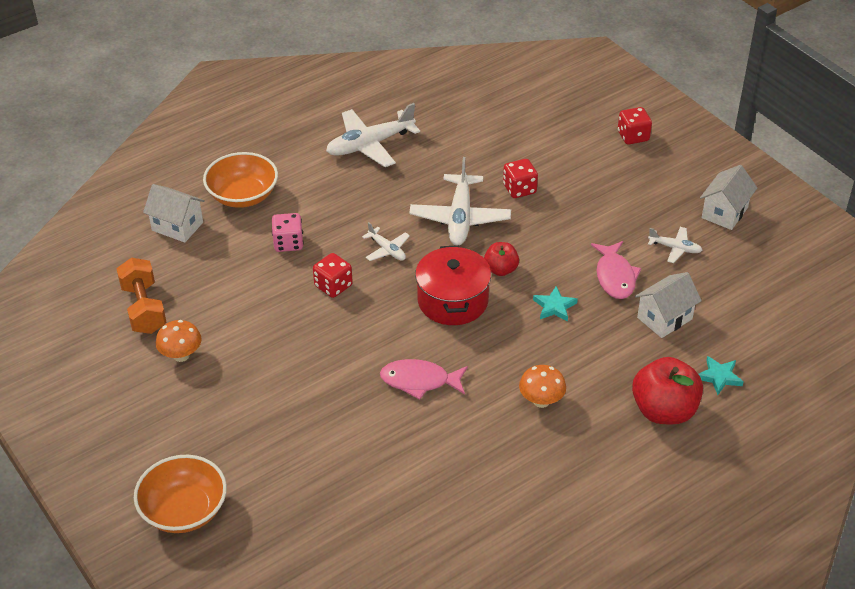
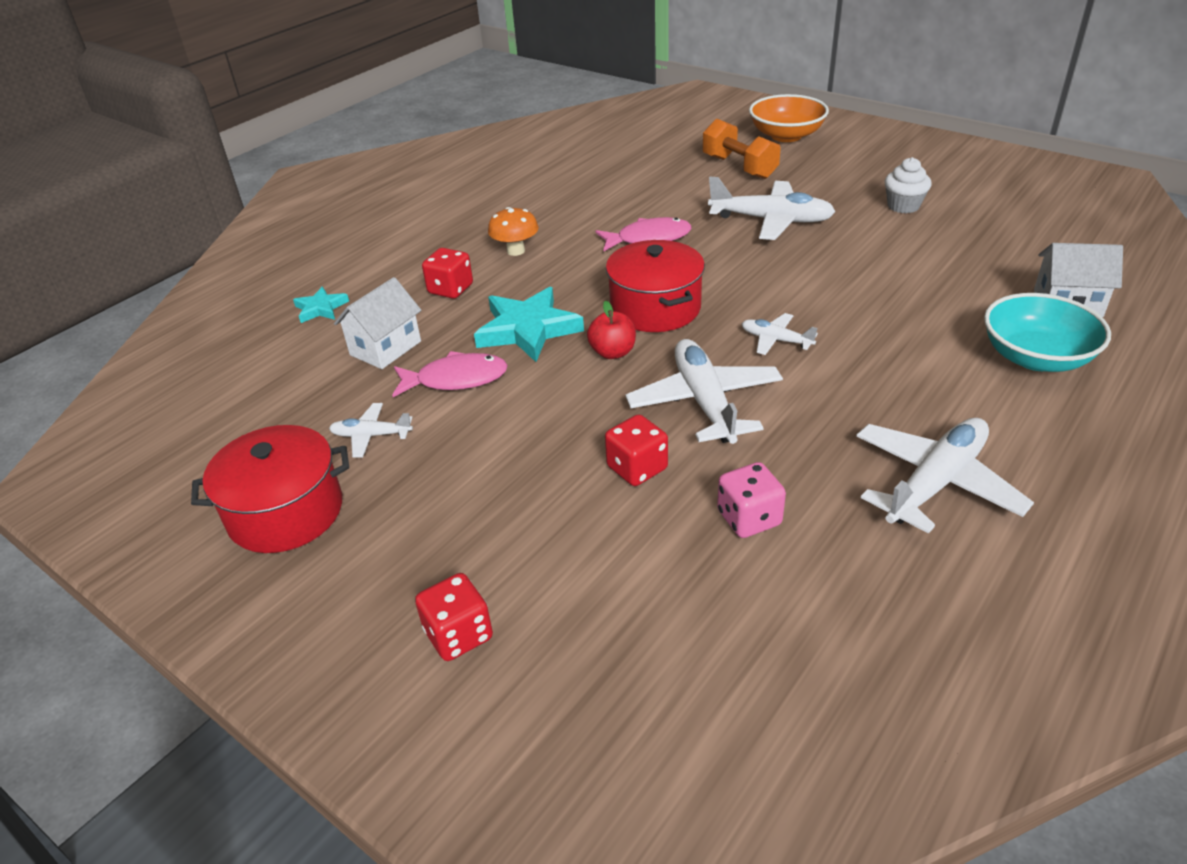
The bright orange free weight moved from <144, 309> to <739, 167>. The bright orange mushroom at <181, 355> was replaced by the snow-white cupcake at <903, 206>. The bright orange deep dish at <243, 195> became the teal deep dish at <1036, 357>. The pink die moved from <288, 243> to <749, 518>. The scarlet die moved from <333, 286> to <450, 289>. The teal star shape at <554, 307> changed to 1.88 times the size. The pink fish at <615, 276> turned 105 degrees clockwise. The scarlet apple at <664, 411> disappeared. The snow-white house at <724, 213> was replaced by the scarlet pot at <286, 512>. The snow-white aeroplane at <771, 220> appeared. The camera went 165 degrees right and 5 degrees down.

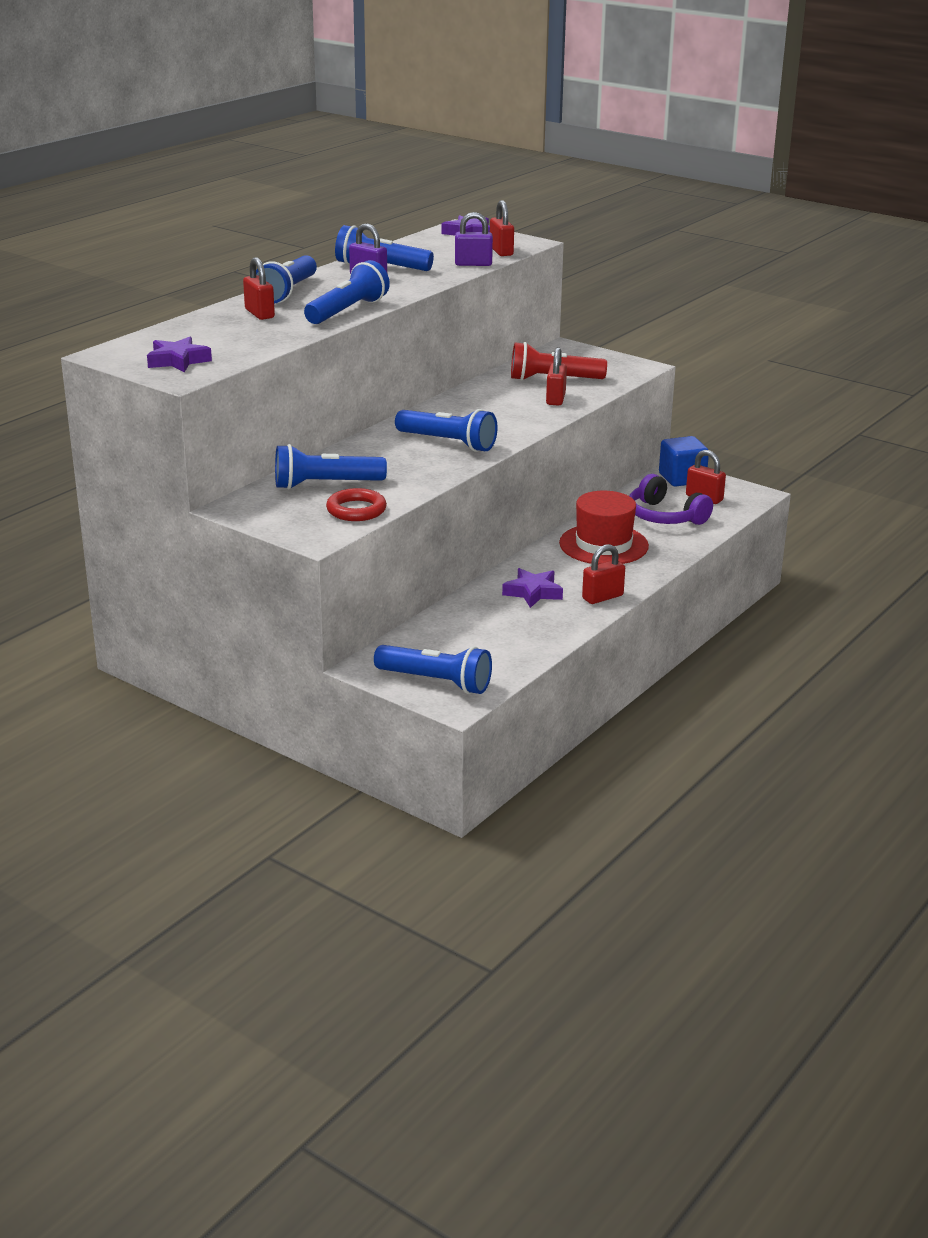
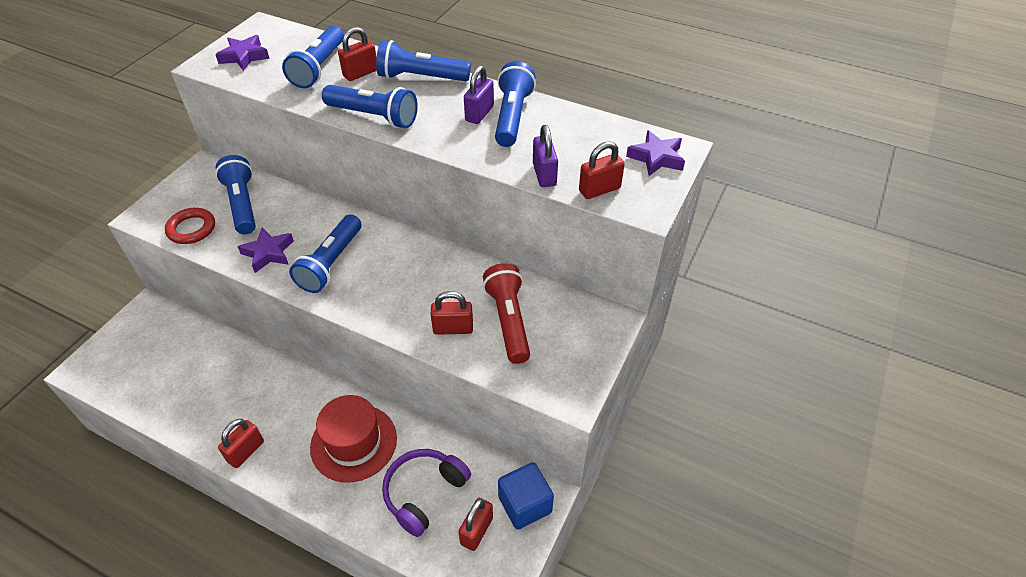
The cobalt torch moved from <436, 682> to <319, 68>. The royal purple star shape moved from <533, 592> to <268, 253>. The scarlet lock at <602, 597> turned 75 degrees clockwise. The camera went 80 degrees right and 20 degrees up.

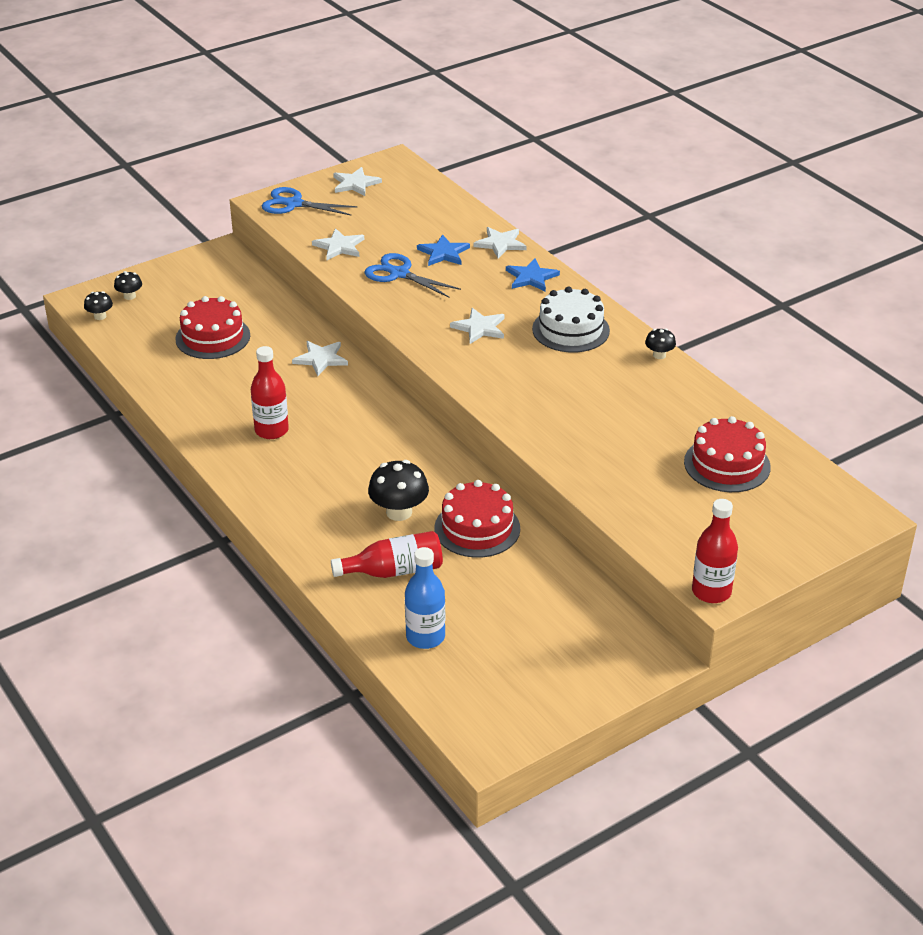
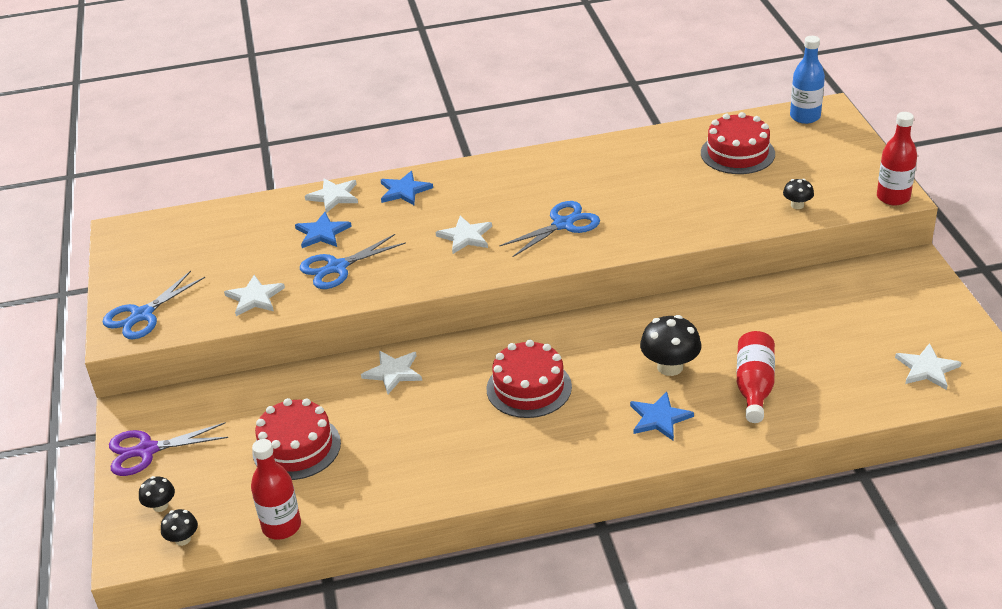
The scarlet bottle moved from <271, 430> to <281, 526>. The snow-white star shape moved from <355, 184> to <927, 369>. The cobalt bottle moved from <425, 637> to <805, 117>. The scarlet layer cake moved from <477, 528> to <529, 388>. The snow-white layer cake at <570, 330> disappeared. The black mushroom moved from <659, 355> to <797, 205>. The royal purple pair of scissors at <146, 450> appeared. The cobalt pair of scissors at <563, 224> appeared. The cobalt star shape at <659, 418> appeared. The camera went 65 degrees left and 0 degrees up.

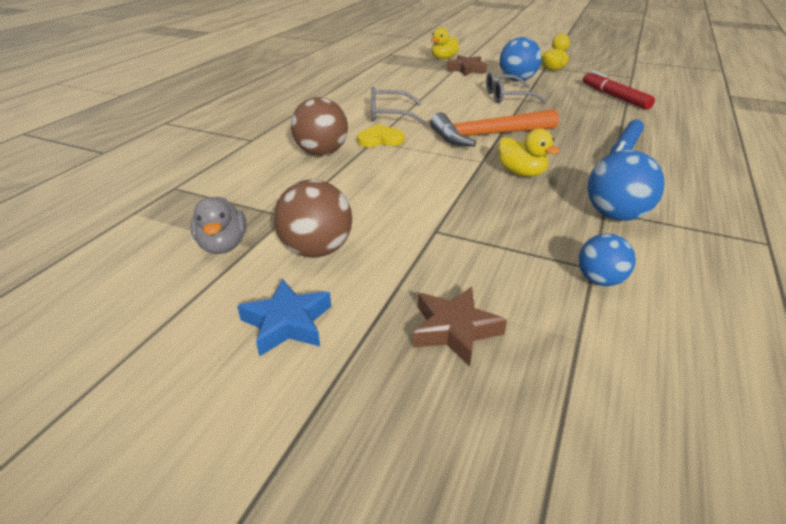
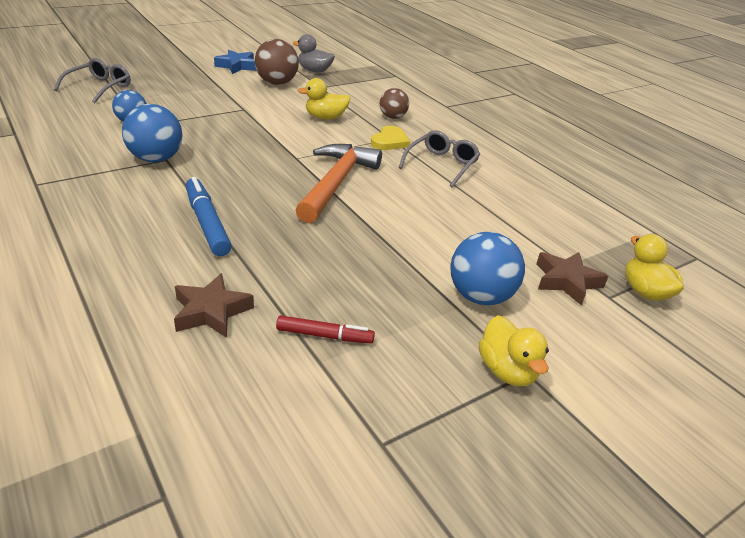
The dark brown sphere at <321, 153> changed to 0.64 times the size. The dark brown star shape moved from <454, 330> to <211, 311>. The gray spectacles moved from <507, 97> to <99, 87>. The golden rubber duck moved from <521, 173> to <325, 118>. The scarlet marker pen at <615, 97> changed to 0.63 times the size. The camera went 120 degrees right and 0 degrees up.

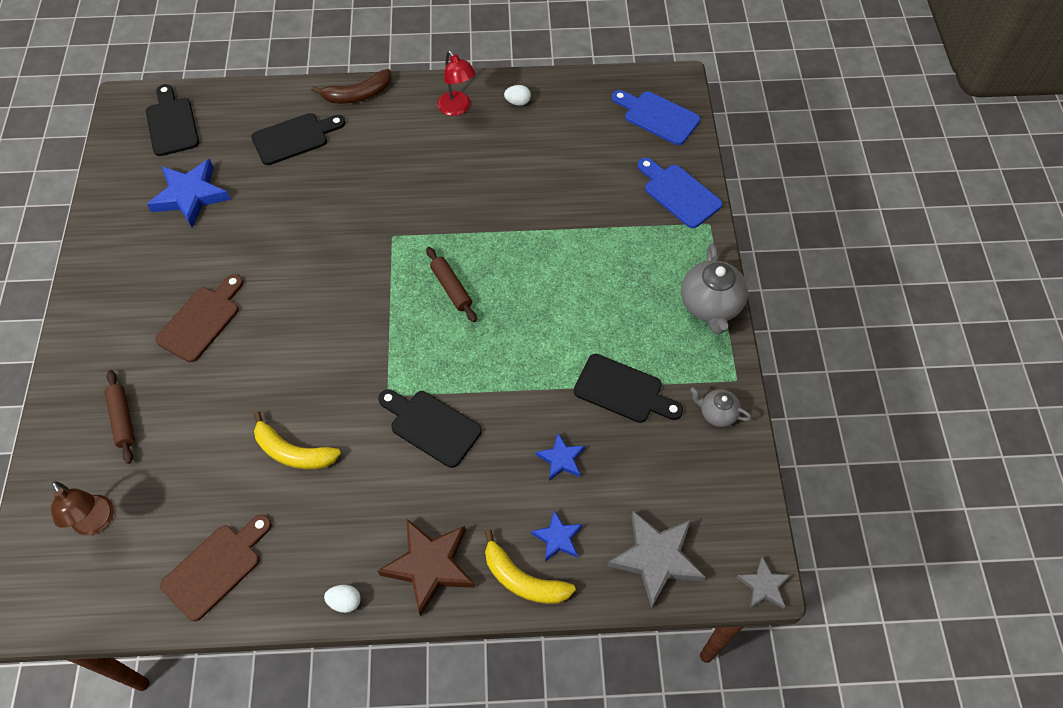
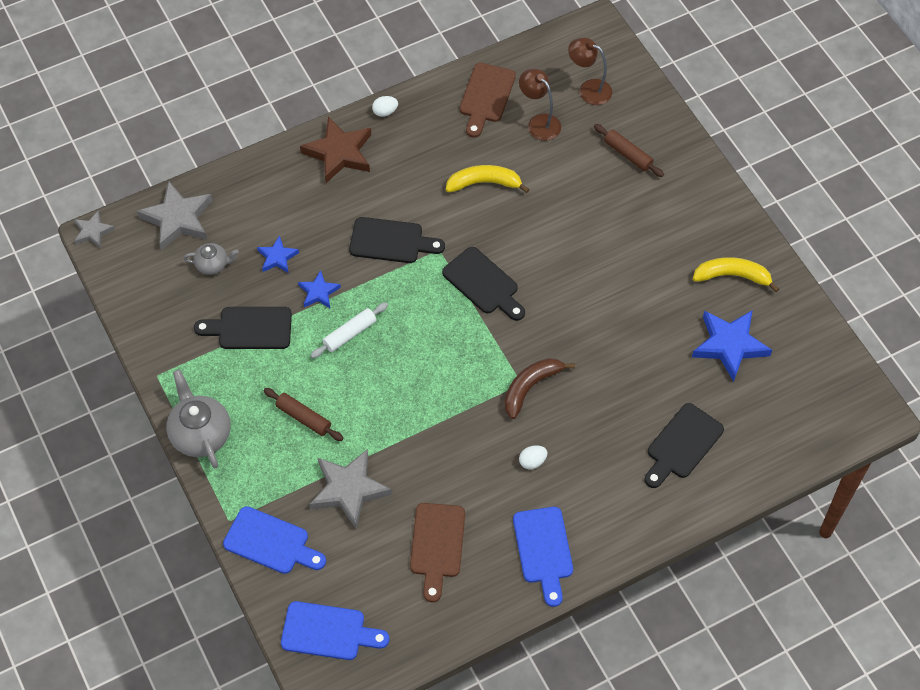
The black chopping board moved from <171, 124> to <483, 283>. The dark brown chopping board moved from <201, 320> to <437, 545>. The dark brown banana moved from <358, 95> to <530, 387>. The dark brown dough roller moved from <451, 288> to <303, 418>. The scarlet desk lamp at <457, 108> was replaced by the cobalt chopping board at <543, 550>. The golden banana moved from <523, 579> to <732, 276>. The snow-white egg shape moved from <518, 102> to <532, 461>. The cobalt star shape moved from <557, 538> to <318, 292>. The gray teapot moved from <717, 413> to <213, 265>. The gray star shape at <349, 490> appeared. The snow-white dough roller at <350, 334> appeared. The dark brown desk lamp at <539, 122> appeared. The camera went 155 degrees right and 0 degrees up.

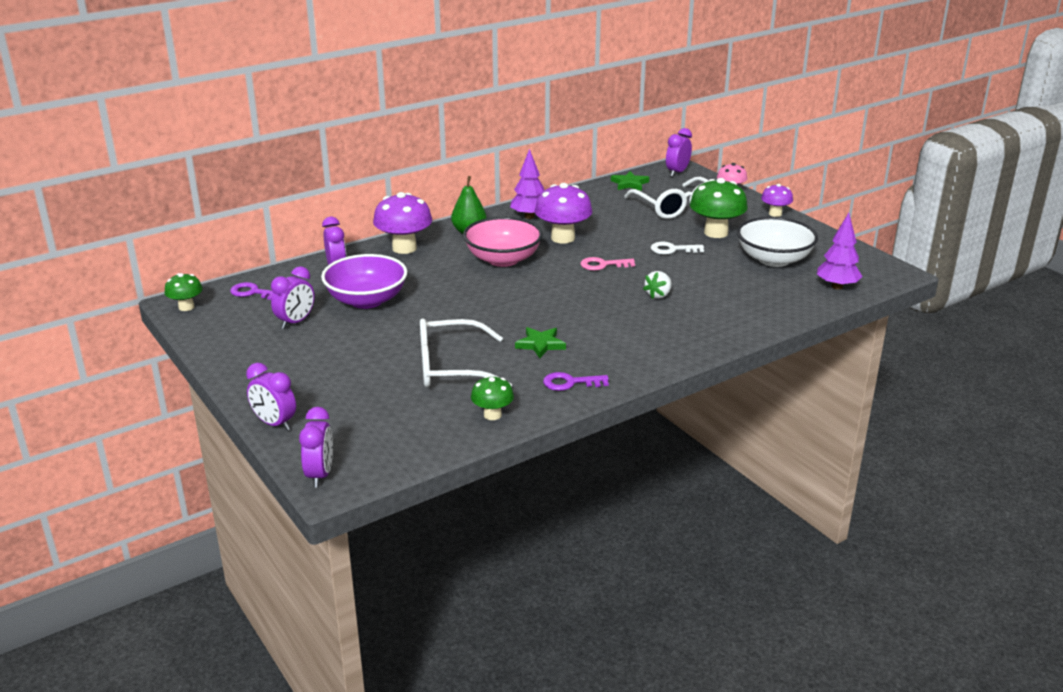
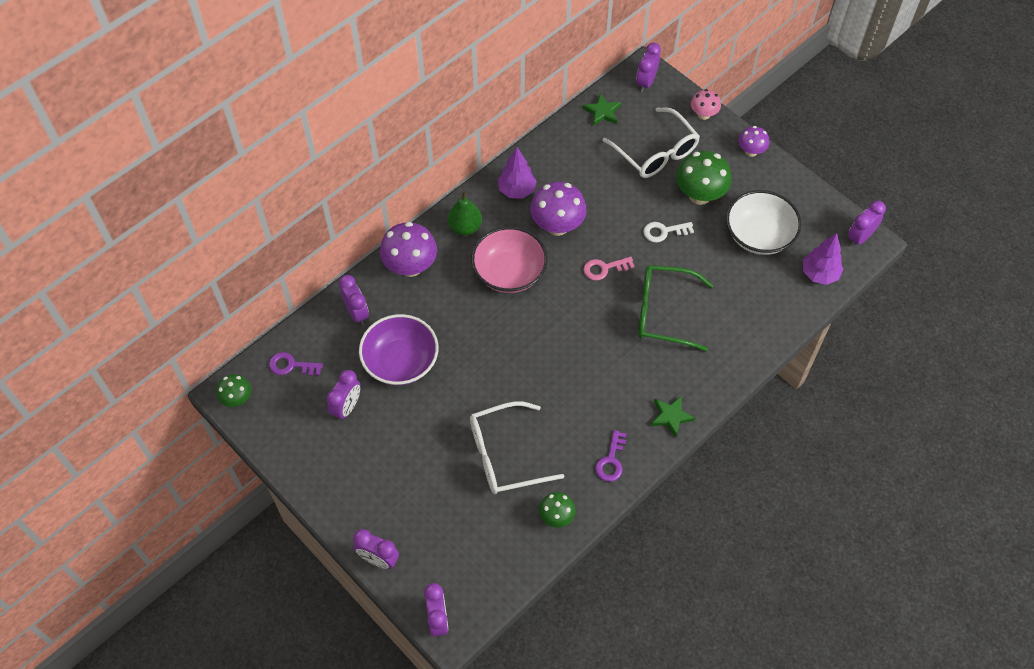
The green star shape moved from <540, 344> to <671, 416>. The royal purple door key at <570, 383> turned 60 degrees counterclockwise. The snow-white toy strawberry at <658, 295> was replaced by the green spectacles at <663, 312>. The royal purple alarm clock at <860, 237> appeared. The camera went 10 degrees left and 30 degrees up.

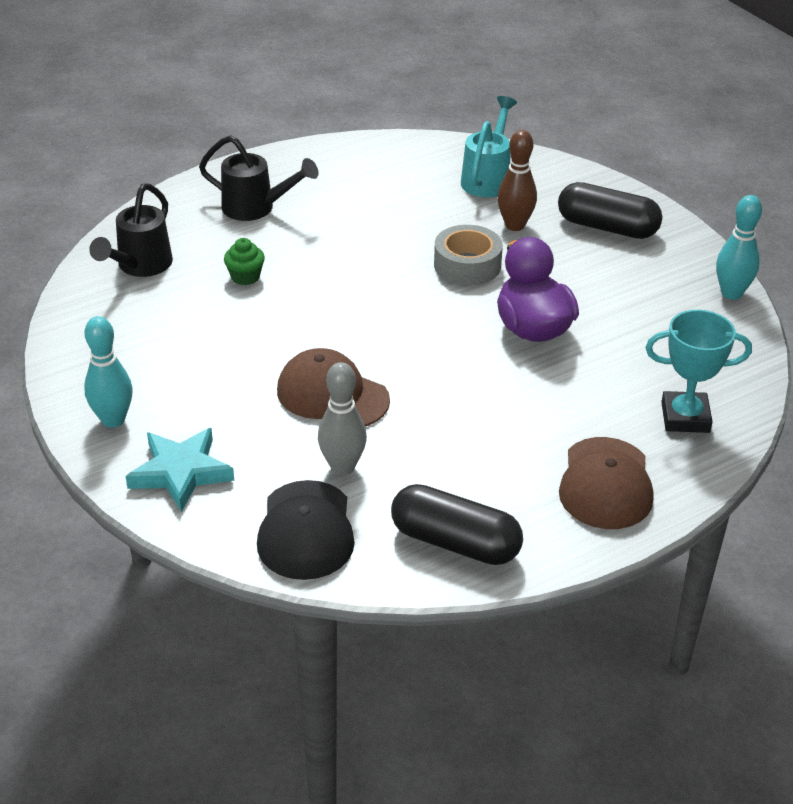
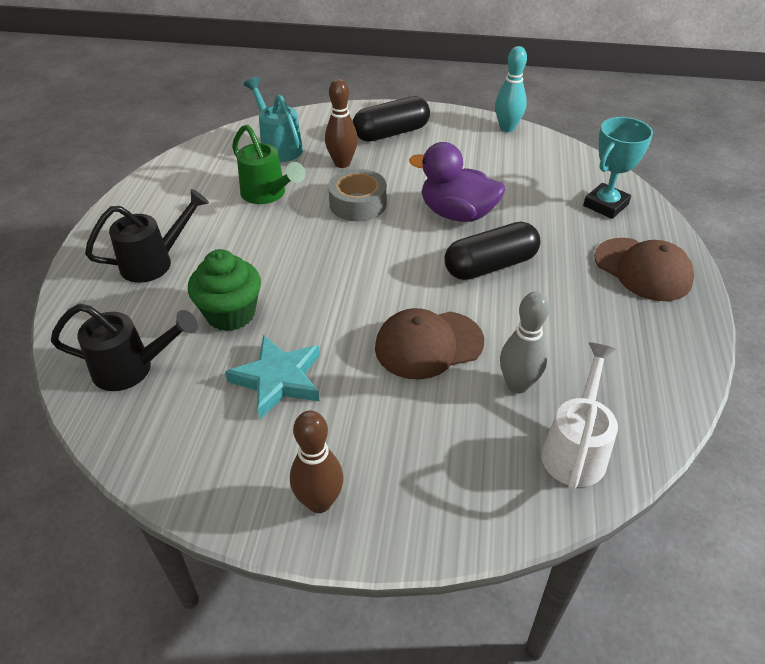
The teal tenpin at <113, 420> became the dark brown tenpin at <319, 502>. The black watering pot at <140, 267> turned 60 degrees counterclockwise. The teal star shape moved from <180, 472> to <278, 379>. The green cupcake at <245, 277> changed to 1.74 times the size. The black cap at <306, 531> was replaced by the snow-white watering pot at <576, 448>. The black capsule moved from <455, 542> to <490, 266>. The green watering pot at <268, 195> appeared. The camera went 50 degrees left and 5 degrees up.

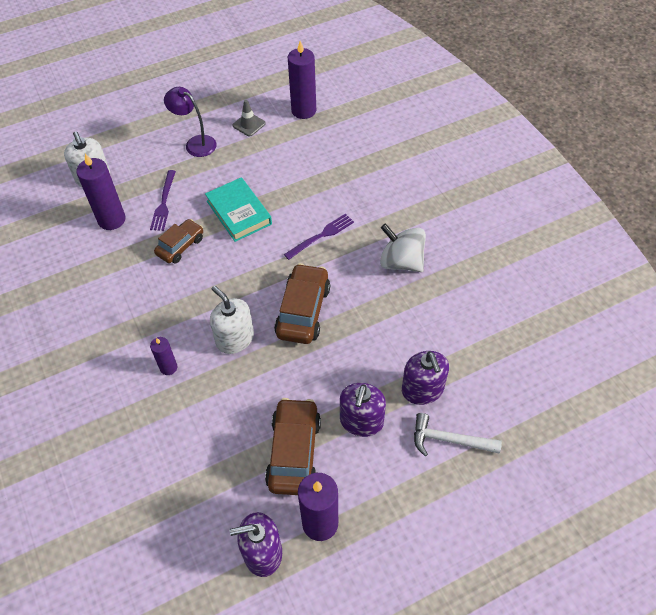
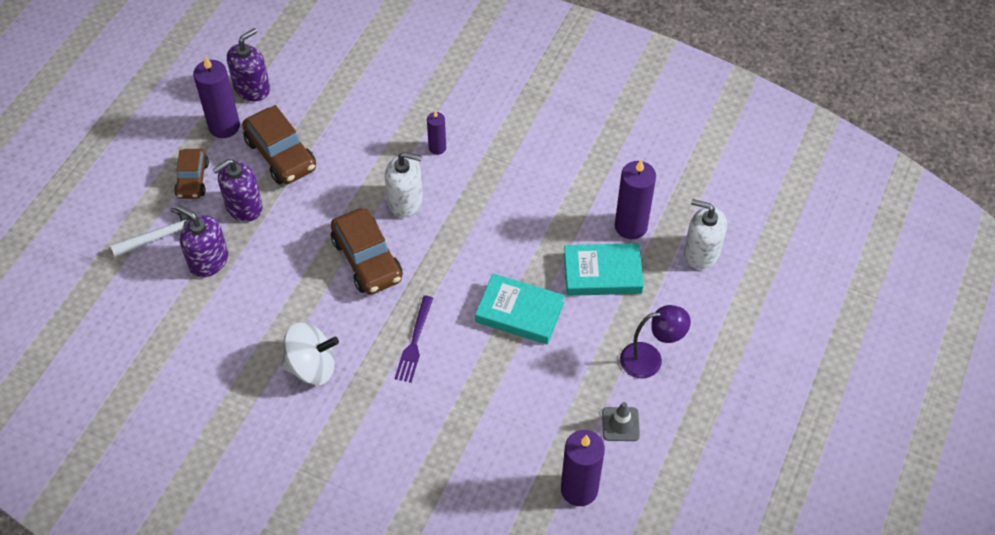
The royal purple fork at <164, 203> was replaced by the teal book at <602, 273>. The dark brown toy car moved from <180, 246> to <193, 179>. The royal purple pump bottle at <361, 421> turned 105 degrees counterclockwise. The camera went 140 degrees right and 0 degrees up.

